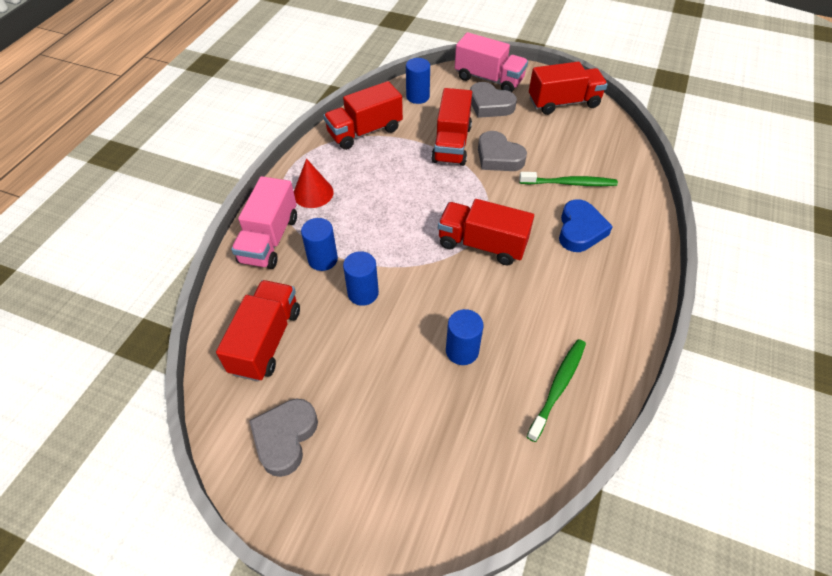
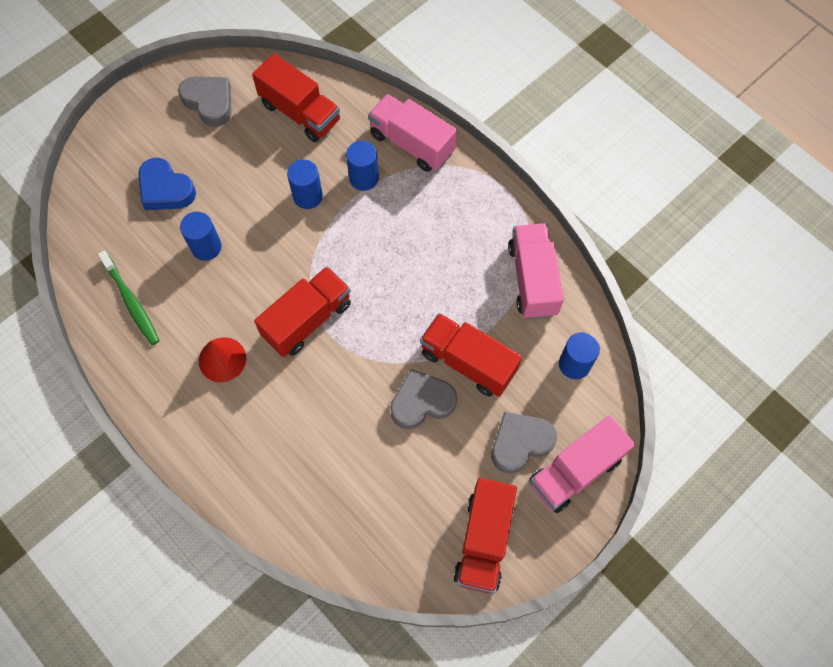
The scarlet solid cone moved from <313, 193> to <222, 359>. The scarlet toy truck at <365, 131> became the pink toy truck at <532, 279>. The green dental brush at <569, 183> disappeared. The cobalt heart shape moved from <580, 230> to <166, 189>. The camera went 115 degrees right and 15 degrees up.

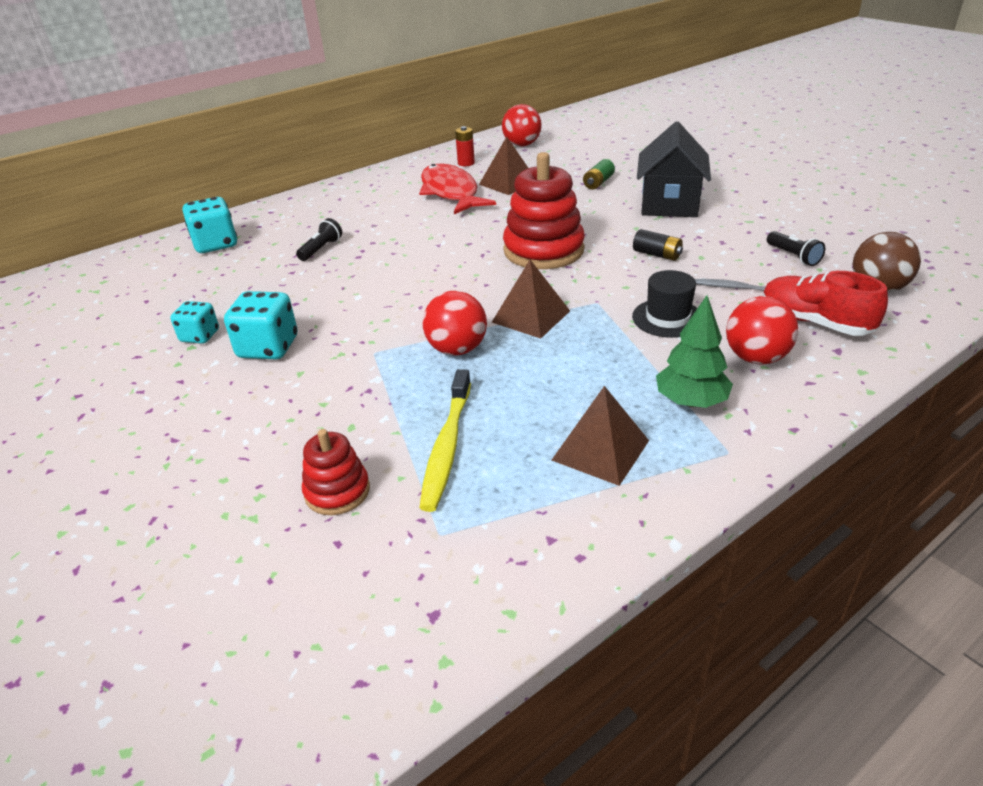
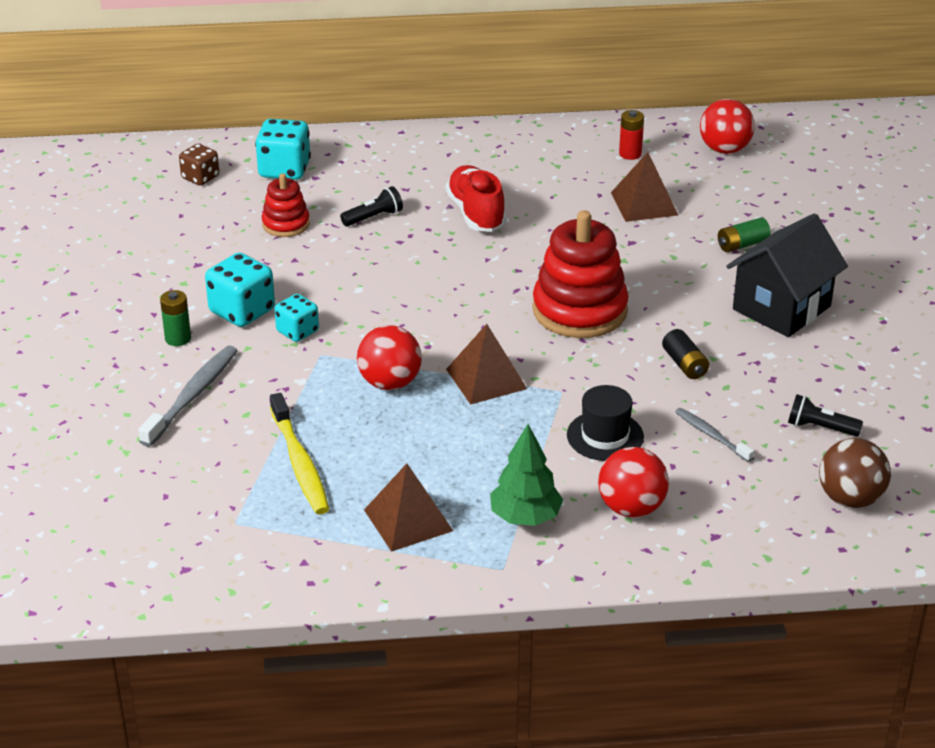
The teal die moved from <200, 336> to <297, 331>. The scarlet ring stacker moved from <337, 491> to <286, 224>. The scarlet fish at <451, 192> disappeared. The golden dental brush at <447, 446> turned 60 degrees counterclockwise. The scarlet sneaker moved from <814, 322> to <476, 213>. The black torch at <793, 256> turned 105 degrees clockwise. The gray dental brush at <192, 396> appeared. The green battery at <178, 338> appeared. The dark brown die at <200, 177> appeared. The camera went 30 degrees right and 0 degrees up.

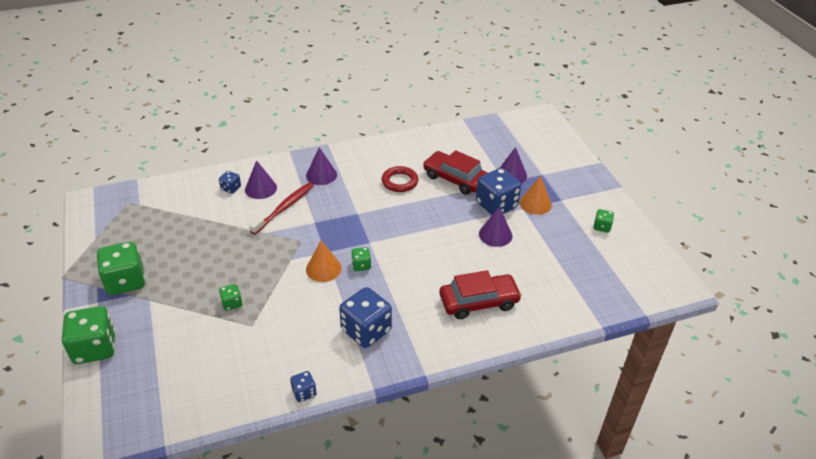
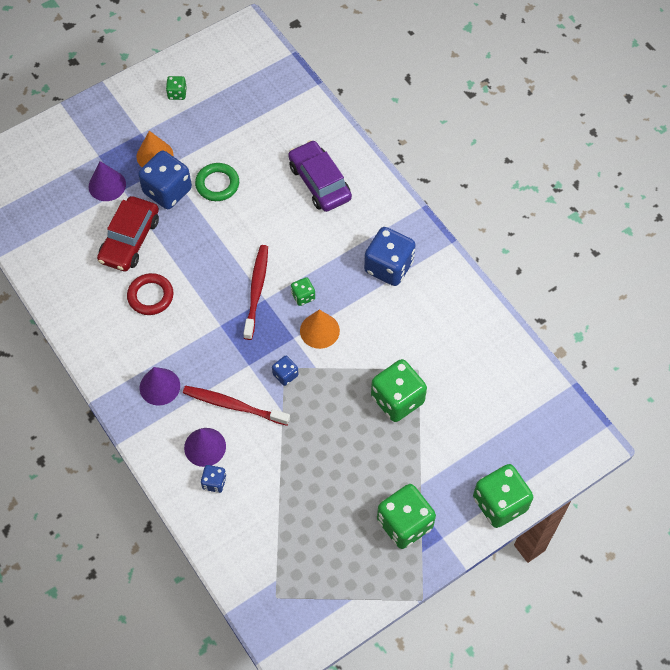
The green die at <232, 303> changed to 2.05 times the size. The cobalt die moved from <304, 392> to <285, 375>. The scarlet toy car at <479, 302> became the royal purple toy car at <319, 182>. The royal purple solid cone at <495, 235> was replaced by the green torus at <217, 184>. The scarlet dental brush at <256, 290> appeared. The camera went 105 degrees left and 20 degrees up.

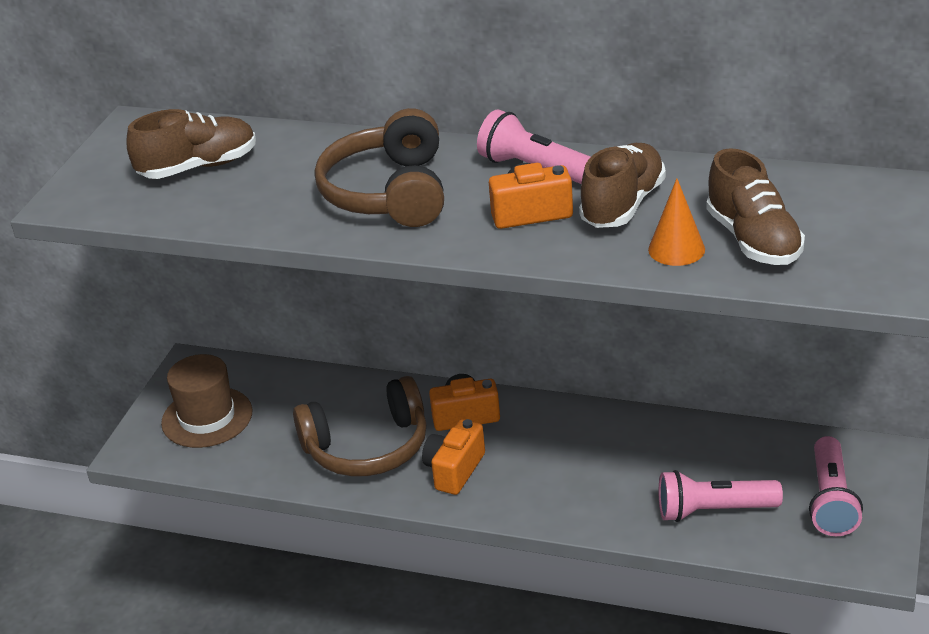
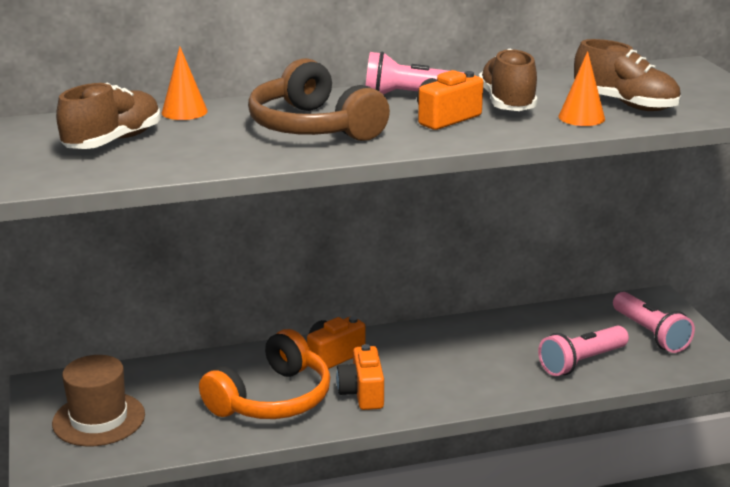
The dark brown headset at <367, 447> became the bright orange headset at <272, 398>. The bright orange solid cone at <184, 112> appeared. The camera went 35 degrees left and 10 degrees down.

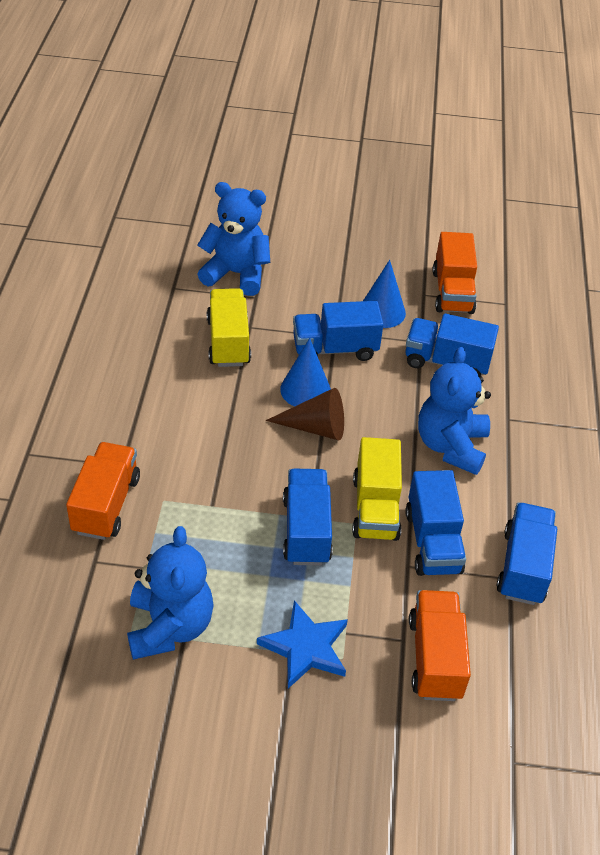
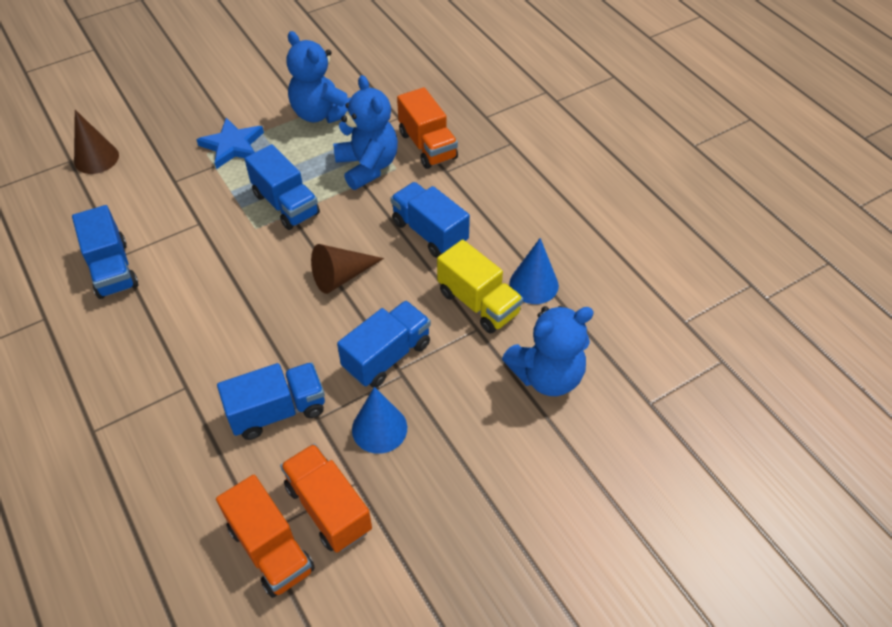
The cobalt solid cone moved from <305, 390> to <534, 284>. The golden toy truck at <375, 508> disappeared. The cobalt toy truck moved from <433, 542> to <429, 232>. The bright orange toy truck moved from <435, 658> to <271, 548>. The cobalt teddy moved from <451, 446> to <367, 166>. The dark brown solid cone at <96, 158> appeared. The camera went 145 degrees right and 5 degrees up.

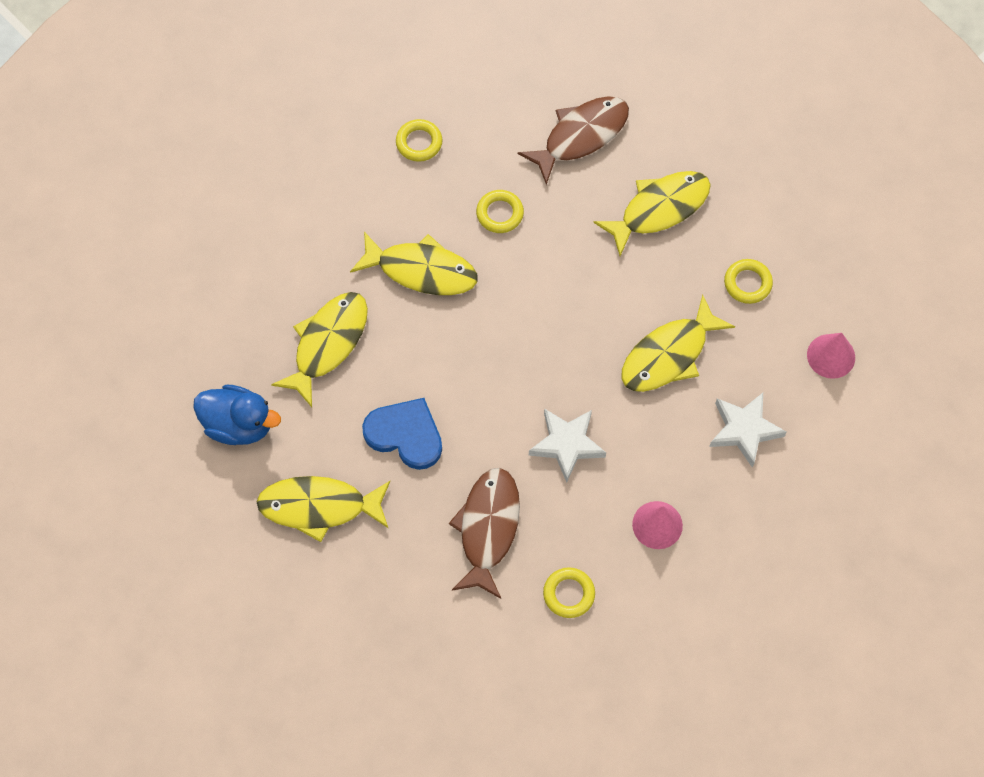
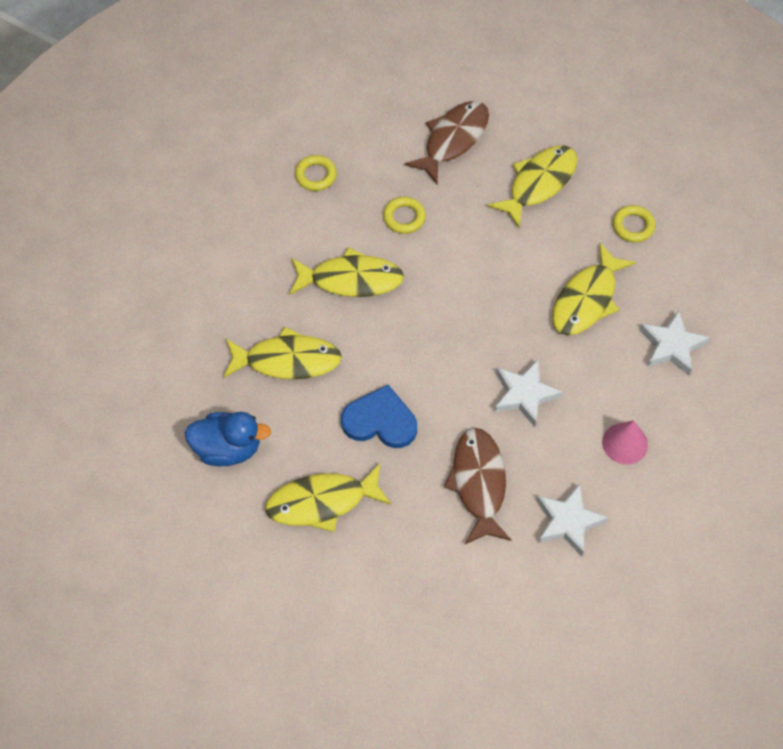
The golden fish at <327, 344> turned 75 degrees clockwise. The golden torus at <569, 594> was replaced by the snow-white star shape at <568, 521>. The pink solid cone at <831, 356> disappeared. The camera went 15 degrees left and 5 degrees down.

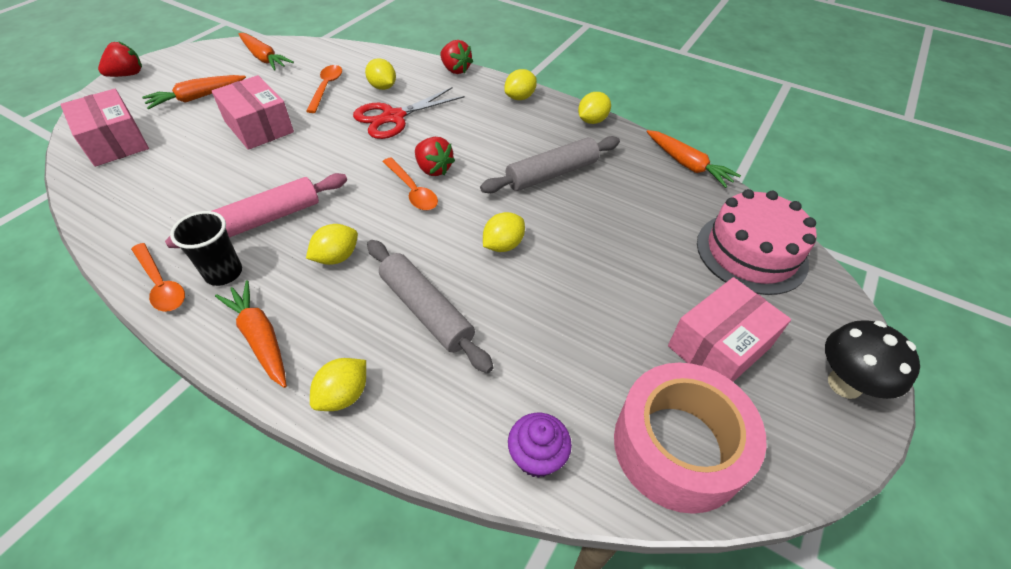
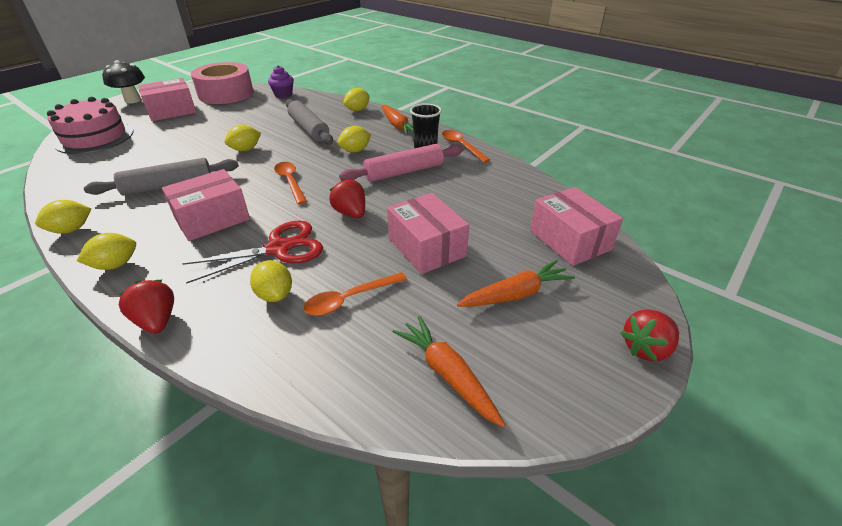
The bright orange tablespoon at <326, 88> turned 45 degrees clockwise. The scarlet toy strawberry moved from <433, 169> to <351, 213>. The bright orange toy carrot at <687, 165> disappeared. The pink package at <212, 219> appeared. The camera went 170 degrees left and 10 degrees down.

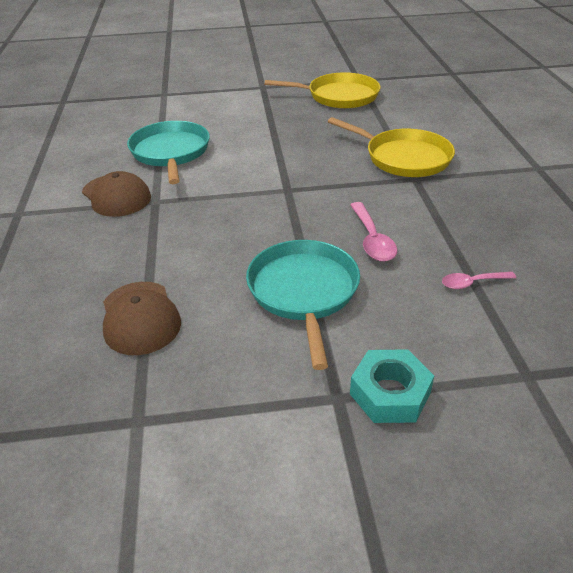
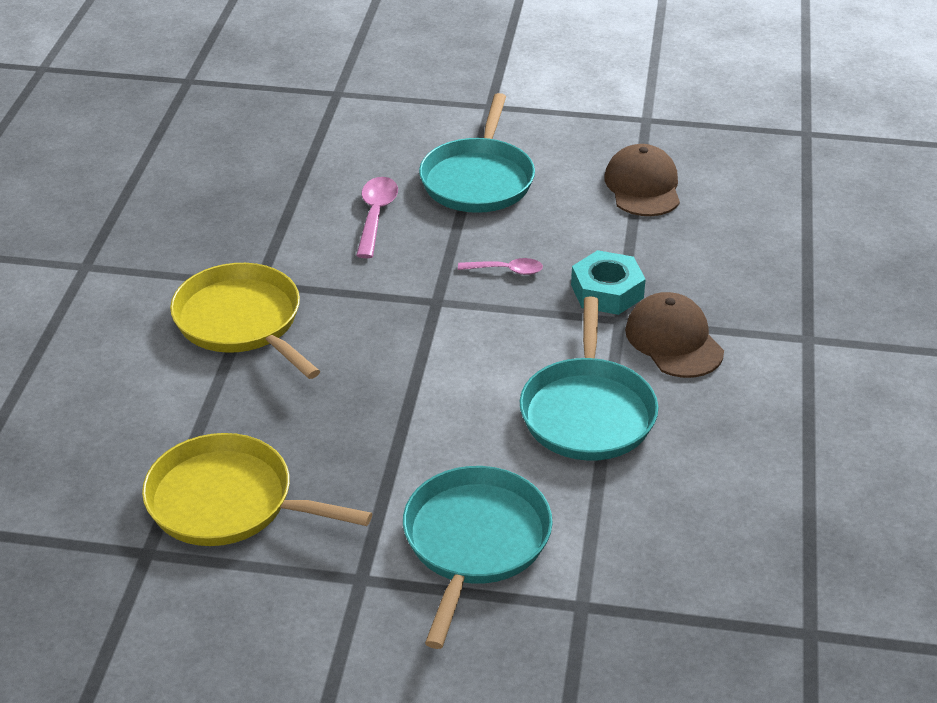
The teal hex nut moved from <390, 393> to <607, 291>. The pink tablespoon moved from <472, 283> to <506, 270>. The teal pan at <474, 542> appeared. The camera went 165 degrees left and 0 degrees up.

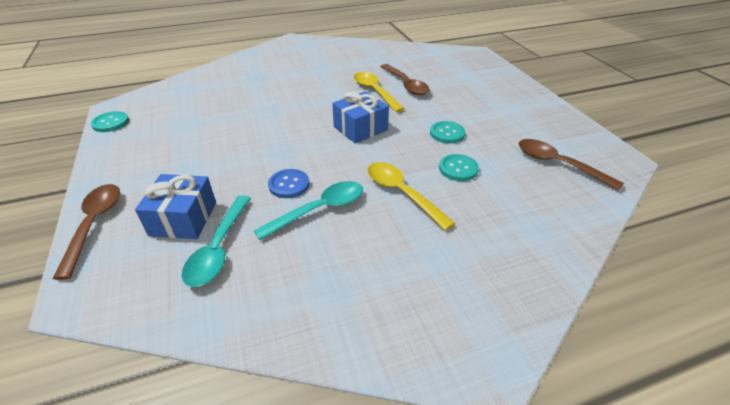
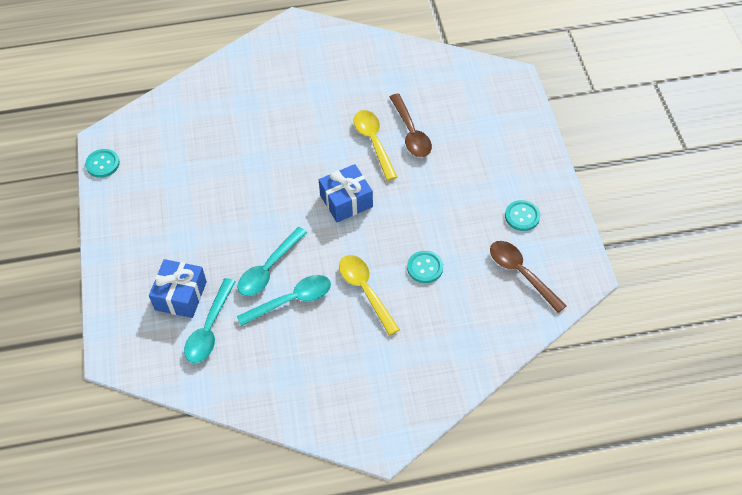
The dark brown tablespoon at <94, 225> disappeared. The cobalt sewing button at <289, 185> was replaced by the teal tablespoon at <269, 268>. The teal sewing button moved from <447, 133> to <522, 216>. The camera went 10 degrees right and 15 degrees up.

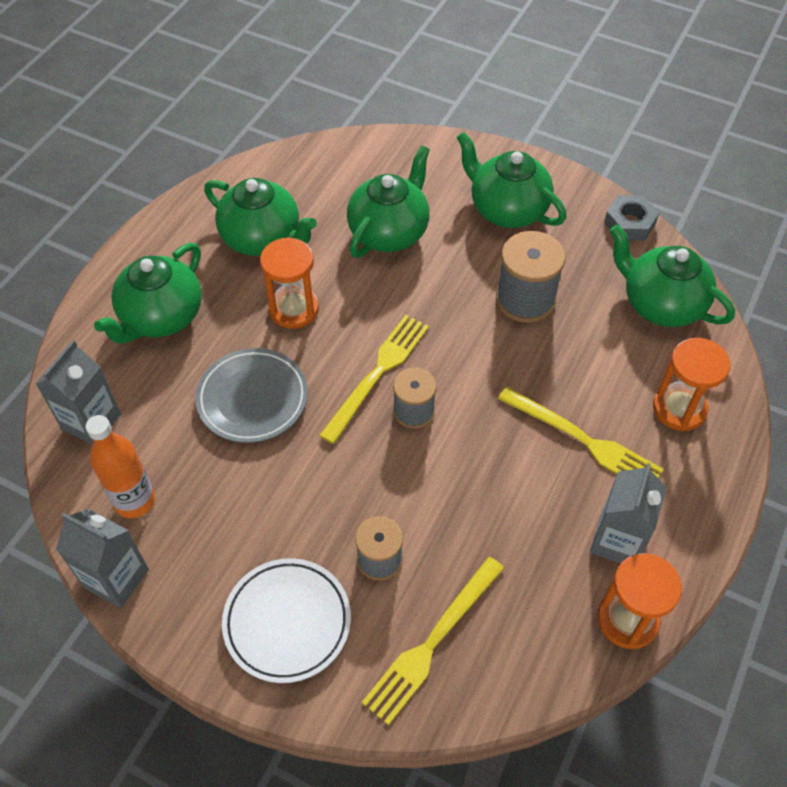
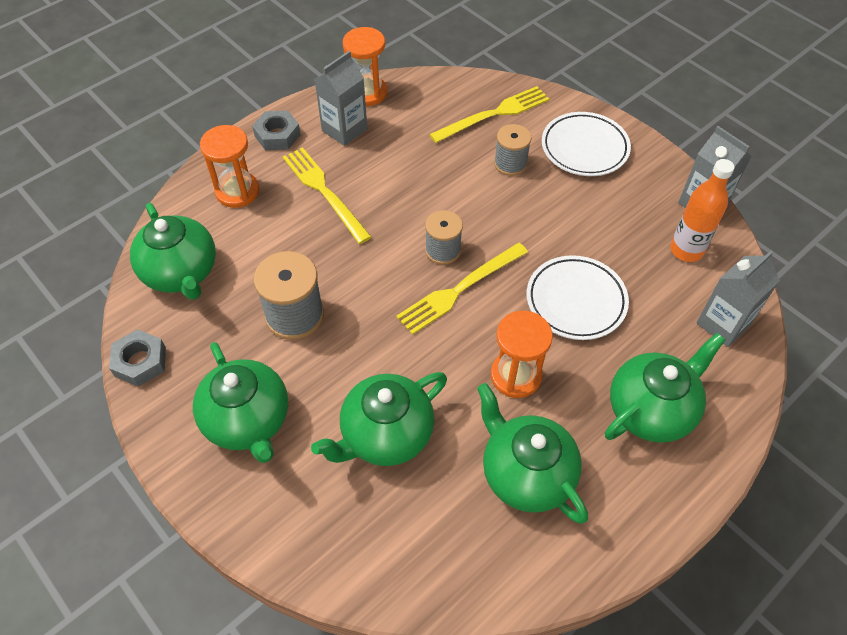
The gray dinner plate at <252, 399> became the snow-white dinner plate at <576, 301>. The gray hex nut at <277, 135> appeared. The camera went 160 degrees left and 0 degrees up.

